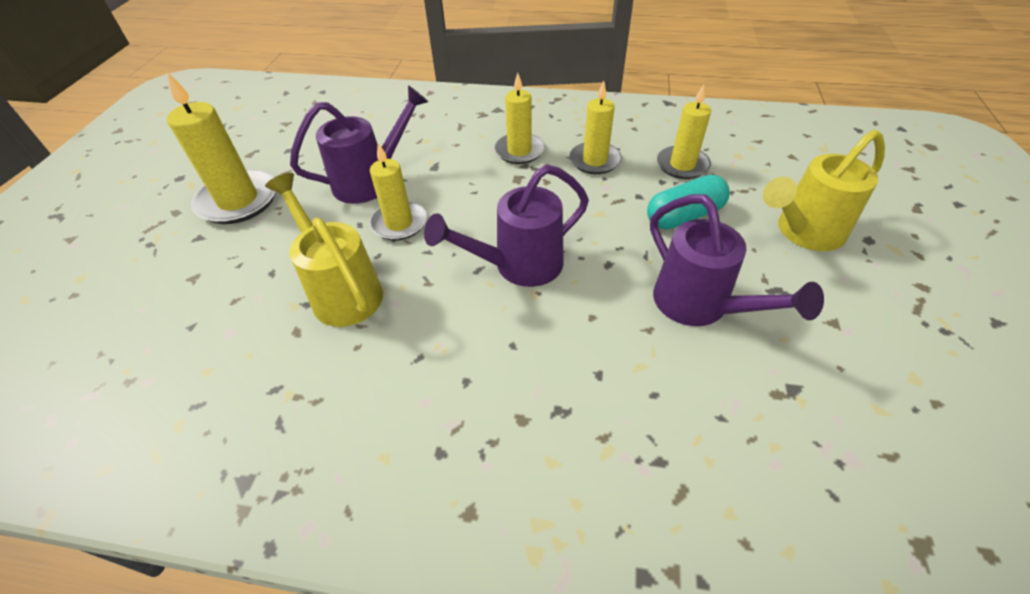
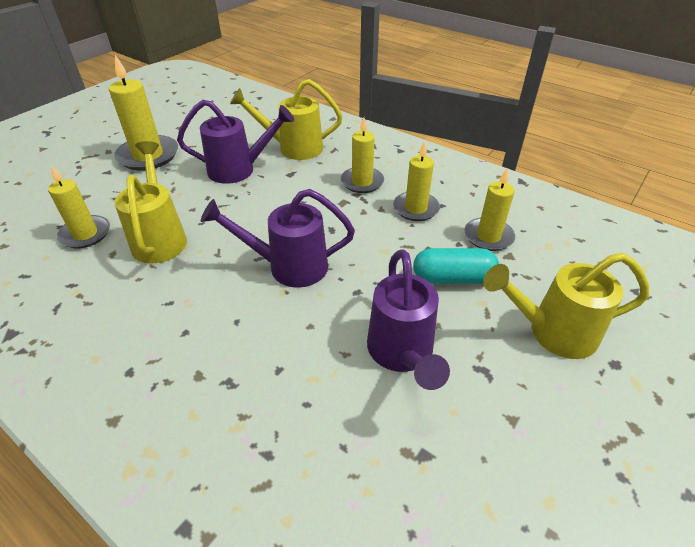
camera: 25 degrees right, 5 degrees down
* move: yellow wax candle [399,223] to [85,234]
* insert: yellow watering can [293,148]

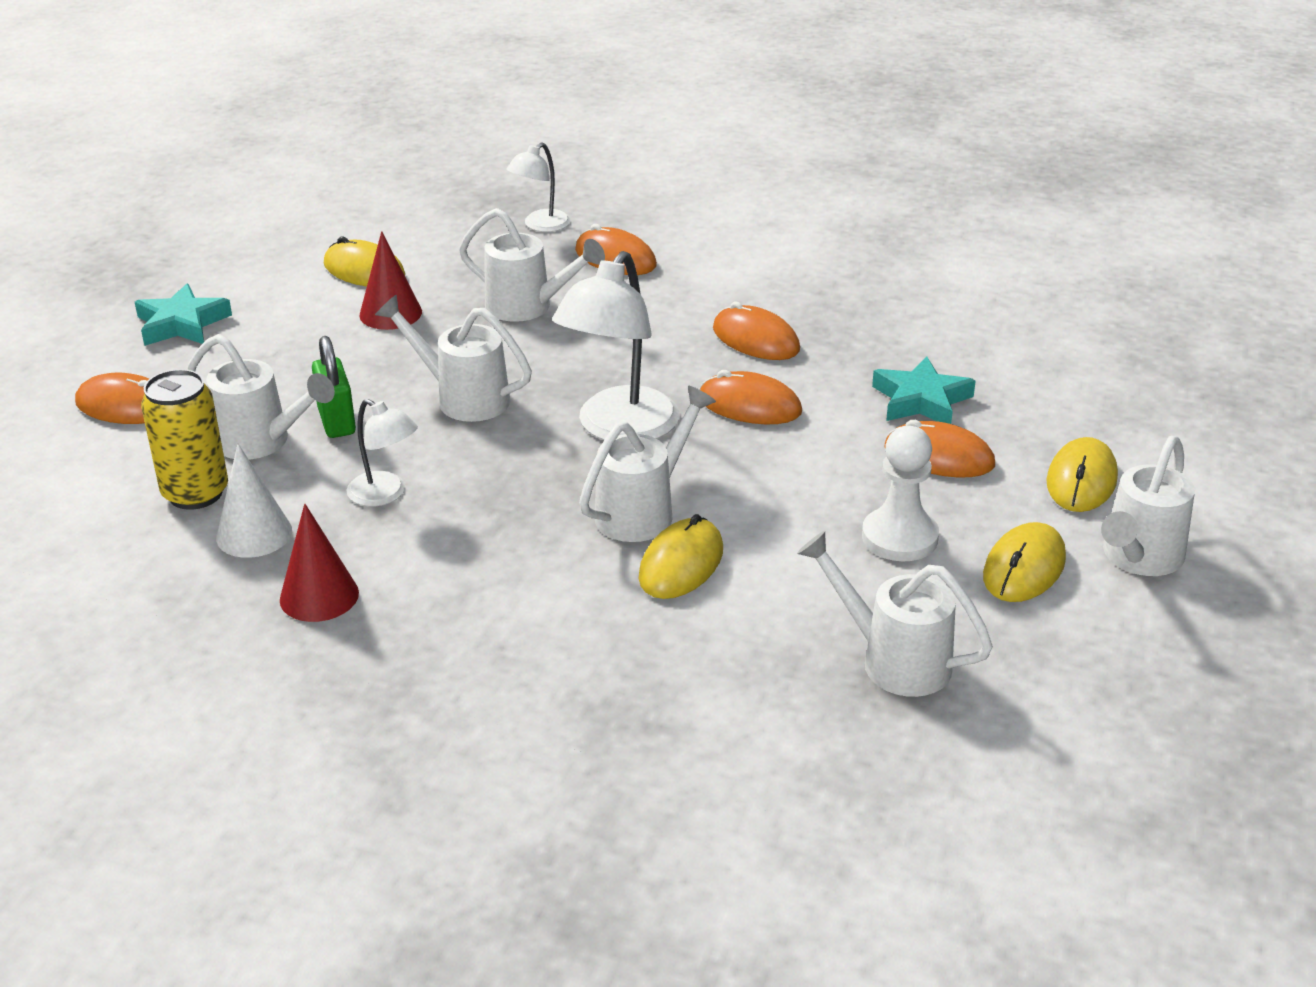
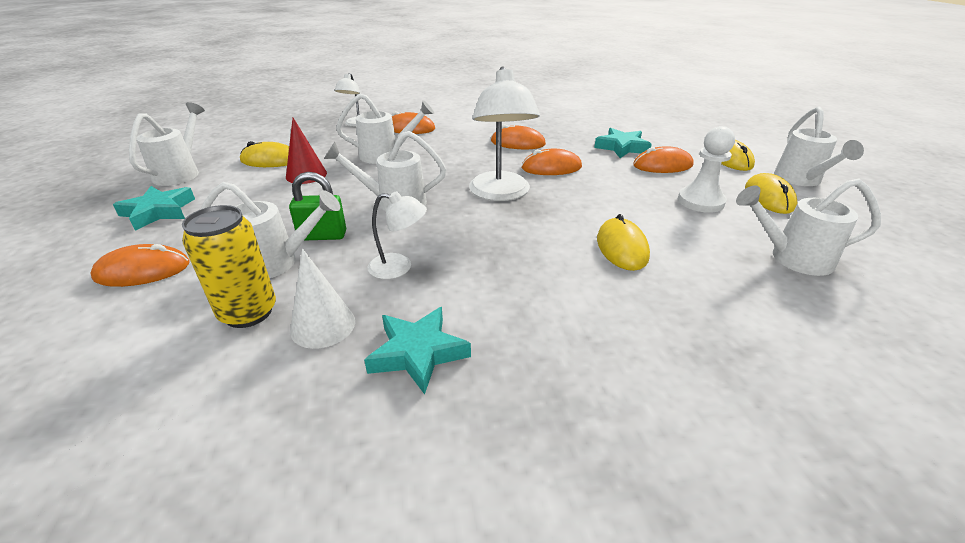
camera: 30 degrees left, 0 degrees up
* move: pure white watering can [643,511] to [181,173]
* rotate: leaf-green lock [337,421] = [322,236] 45 degrees counterclockwise
* replace: red solid cone [319,596] to turquoise star shape [418,353]

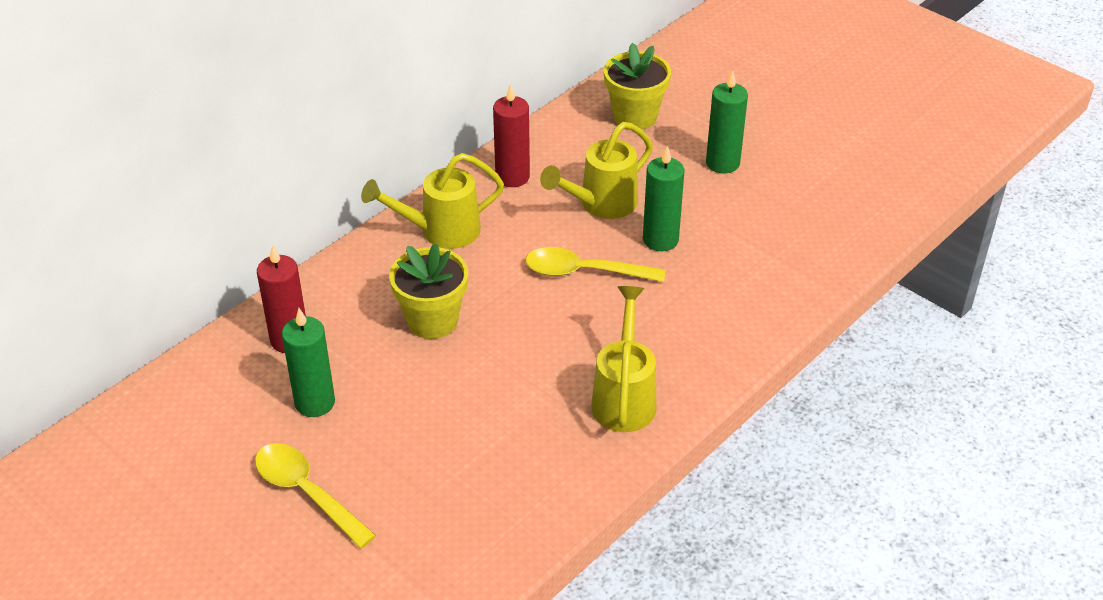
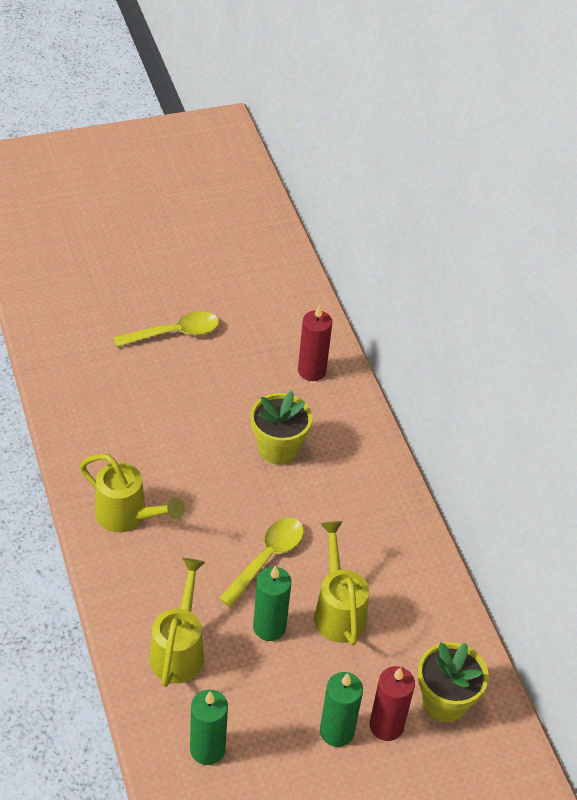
camera: 115 degrees right, 5 degrees up
* move: yellow watering can [441,231] to [179,650]
* move: leaf-green wax candle [315,402] to [207,749]
* move: red wax candle [512,177] to [386,726]

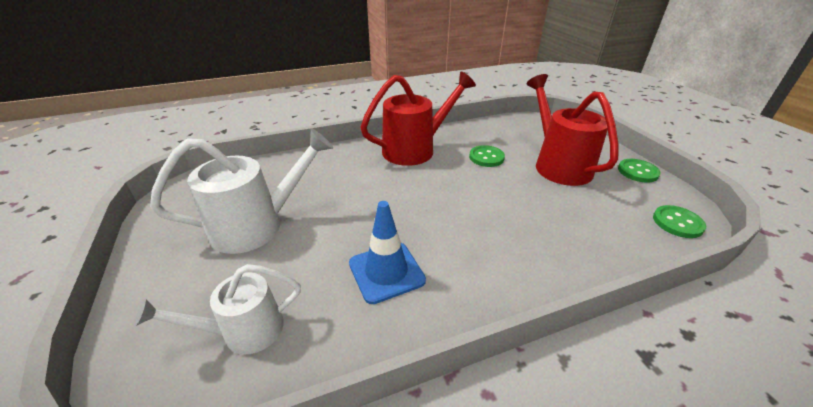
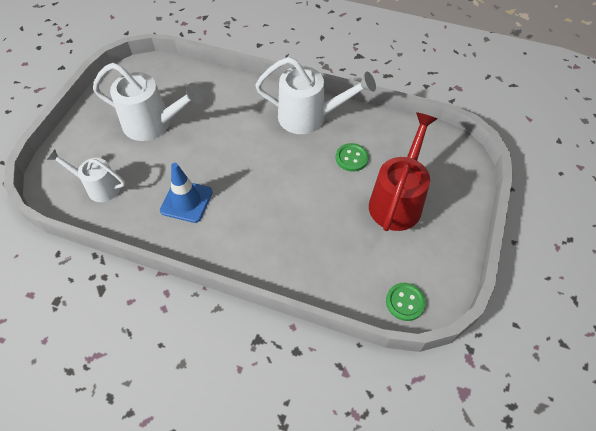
camera: 40 degrees right, 20 degrees up
* recolor: red watering can [415,149] to pure white watering can [309,117]
* delete: leaf-green shirt button [637,172]

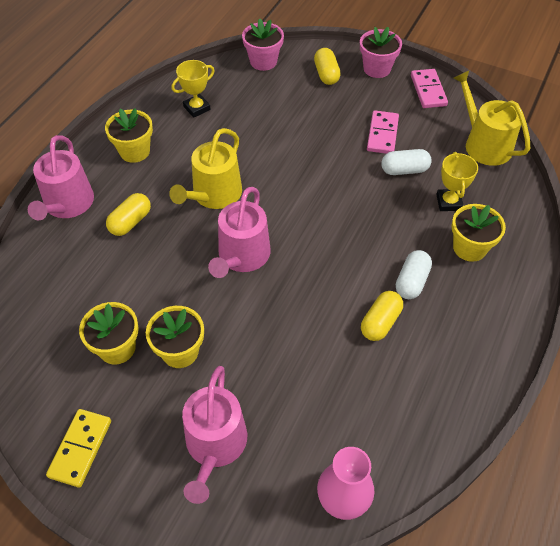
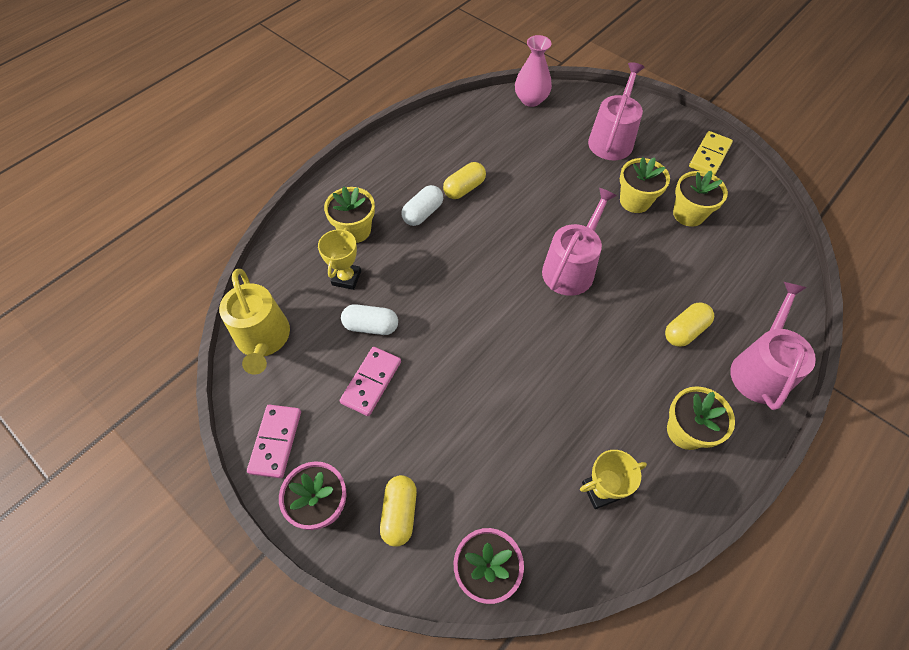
camera: 165 degrees left, 5 degrees up
* delete: yellow watering can [214,195]

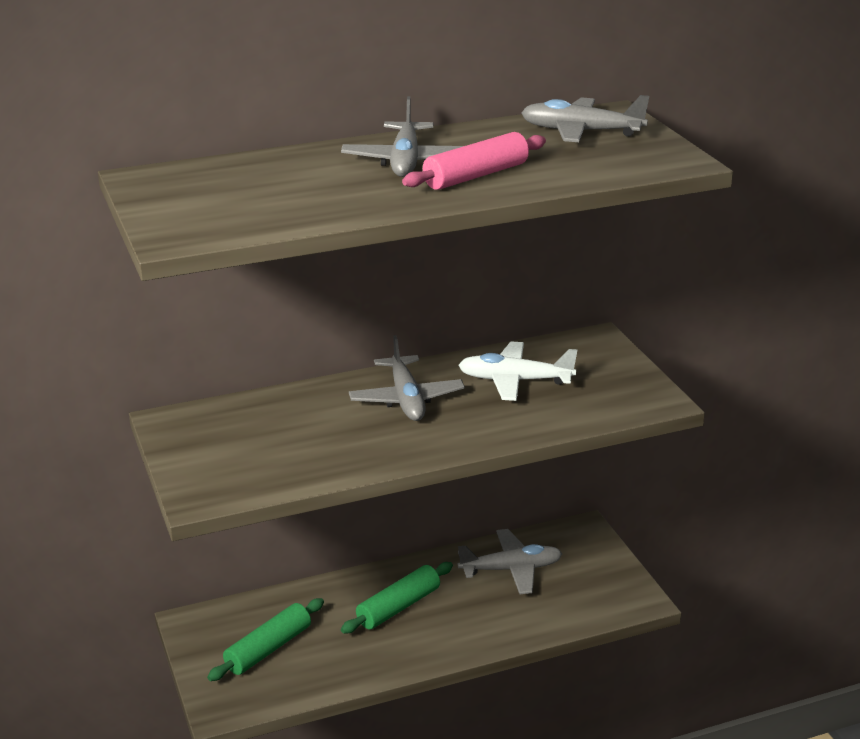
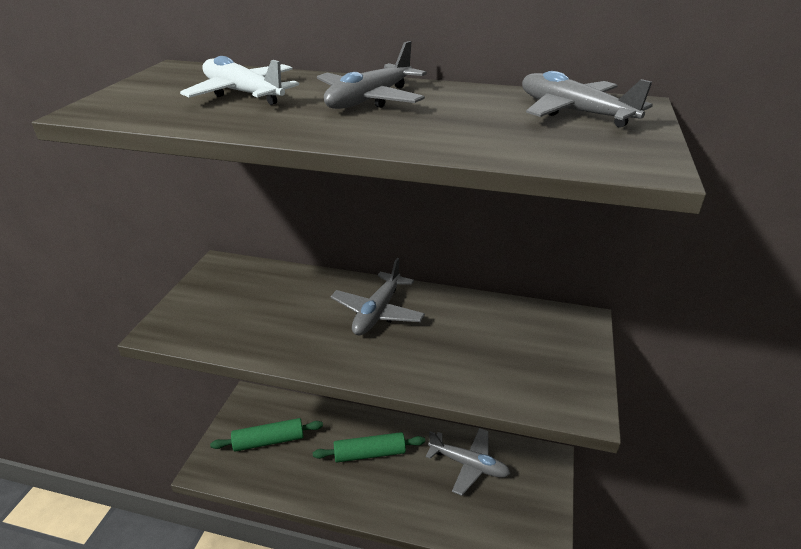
camera: 35 degrees right, 5 degrees up
* move: pure white aeroplane [514,380] to [243,93]
* delete: rose-pink dough roller [475,175]

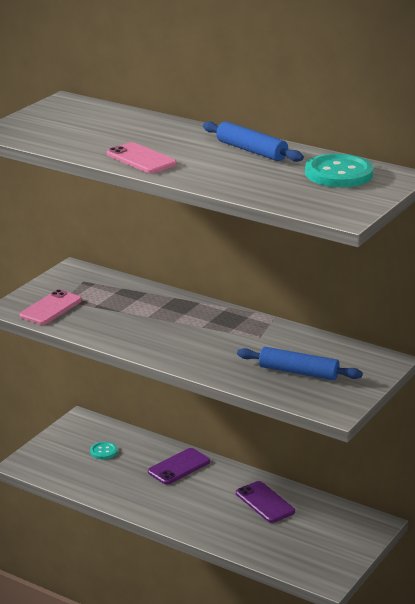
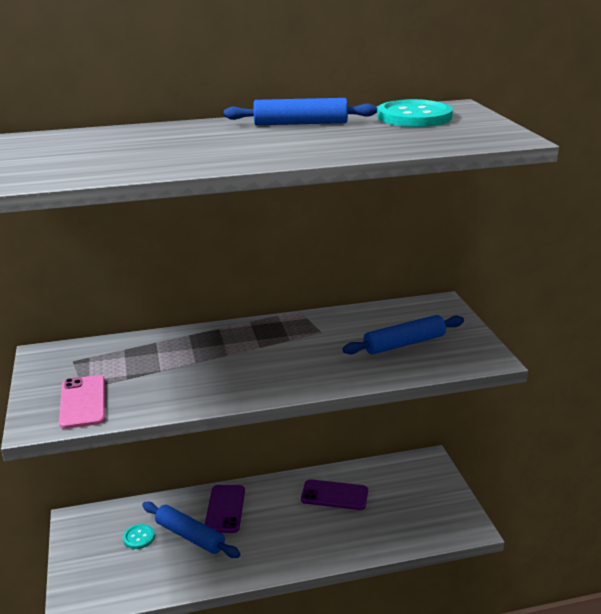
camera: 45 degrees left, 0 degrees up
* insert: royal blue dough roller [190,536]
* delete: rose-pink smartphone [141,159]

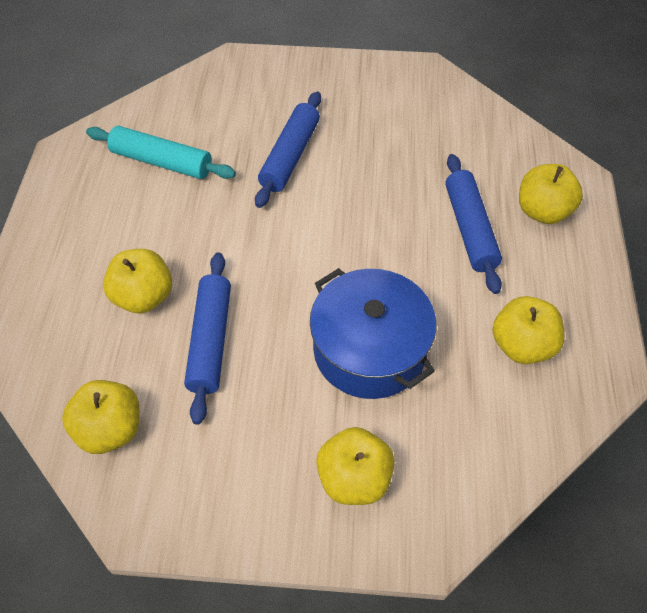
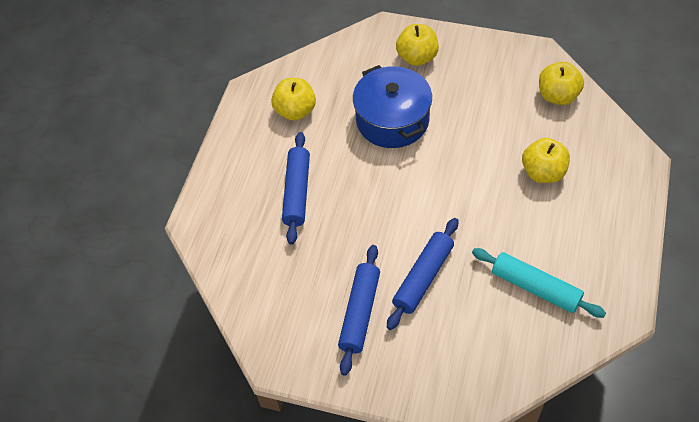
camera: 165 degrees left, 0 degrees up
* move: royal blue dough roller [210,340] to [360,313]
* delete: yellow toy apple [542,211]

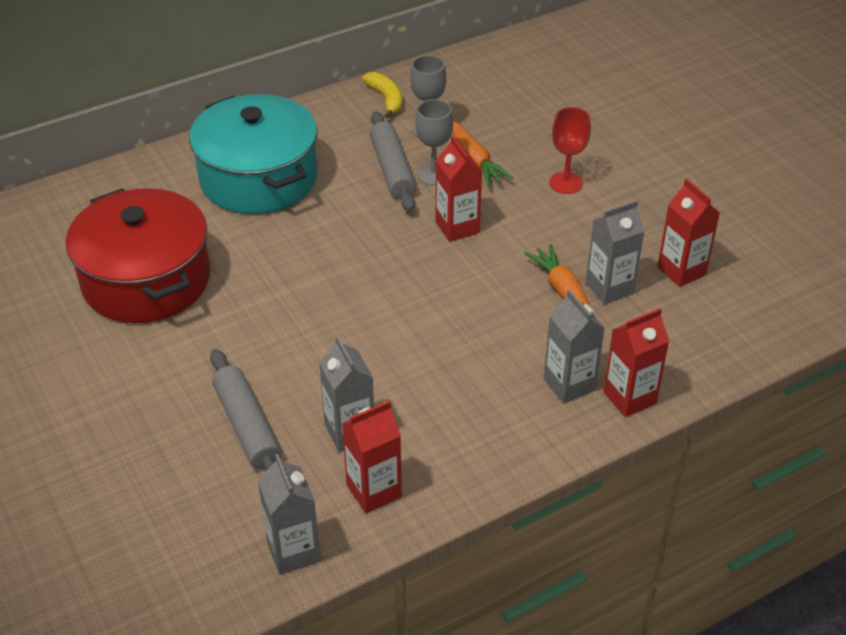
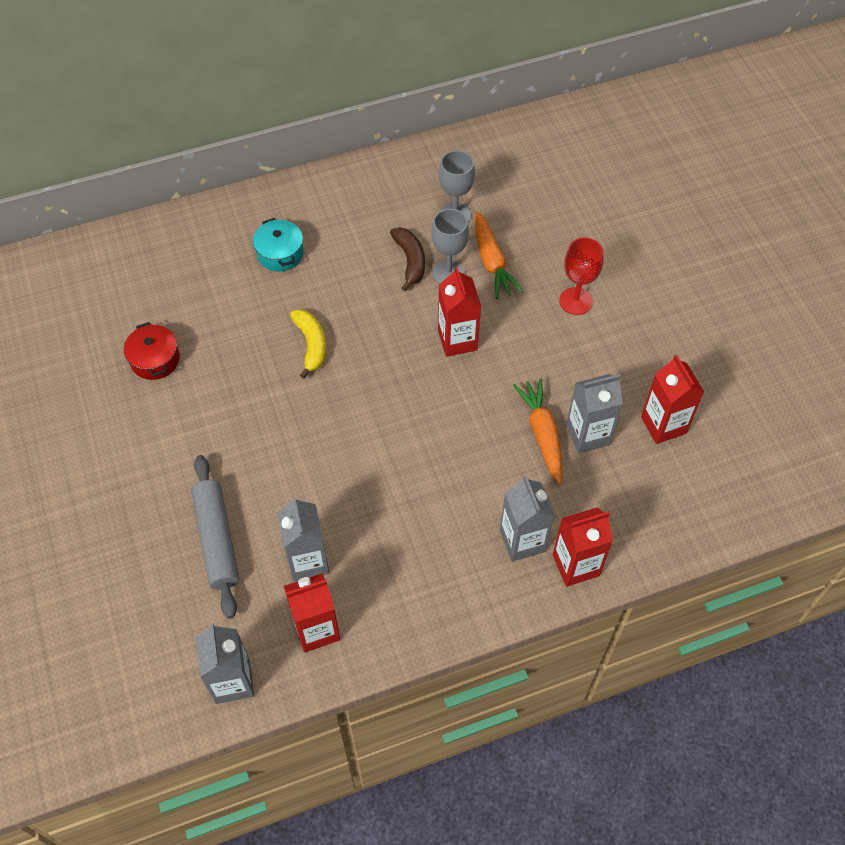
camera: 10 degrees right, 15 degrees up
* resize: red pot [146,280] = [155,360] x0.41
* resize: turquoise pot [258,178] = [280,253] x0.41
* move: yellow banana [386,99] to [311,345]
* replace: grey dough roller [392,169] to russet banana [410,261]

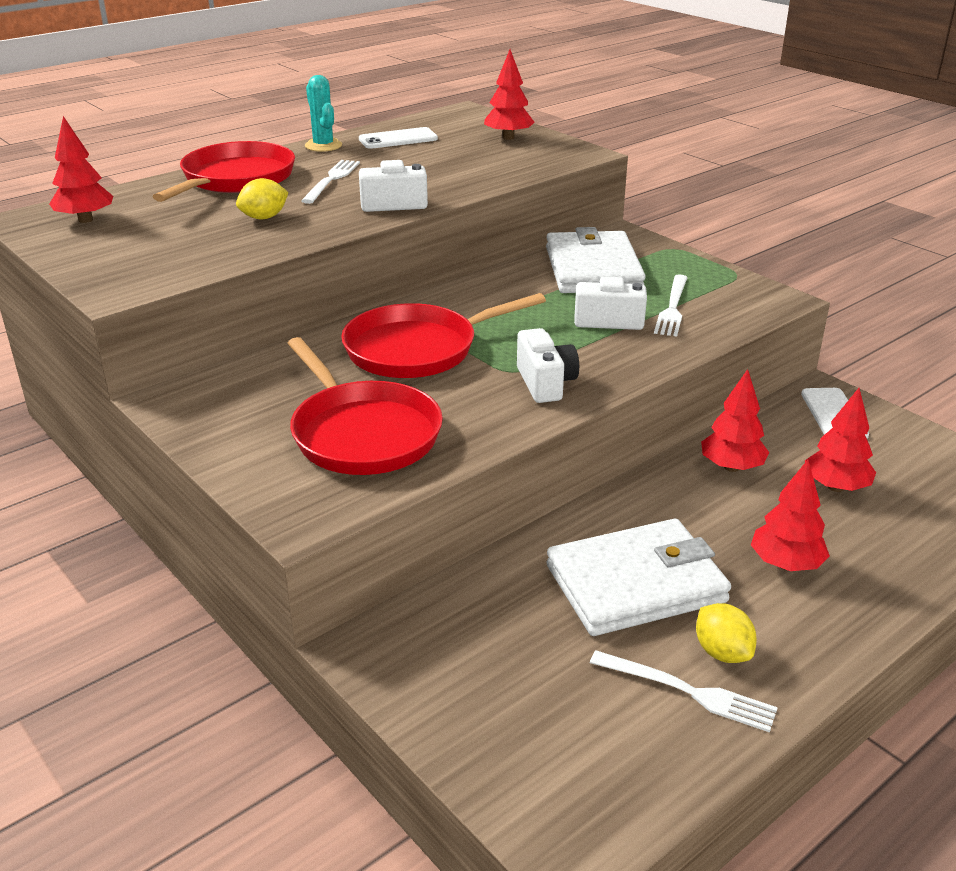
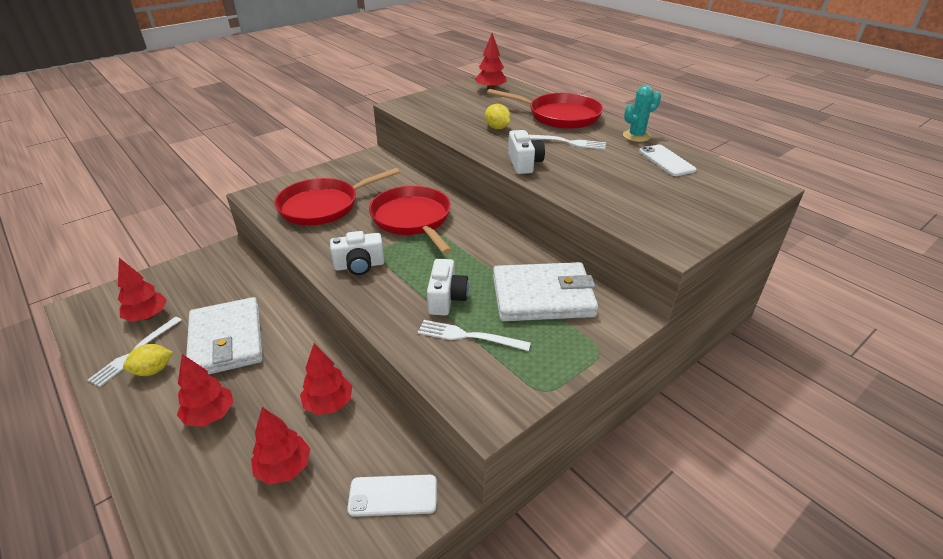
camera: 90 degrees right, 5 degrees up
* move: red fir tree [508,137] to [147,316]

